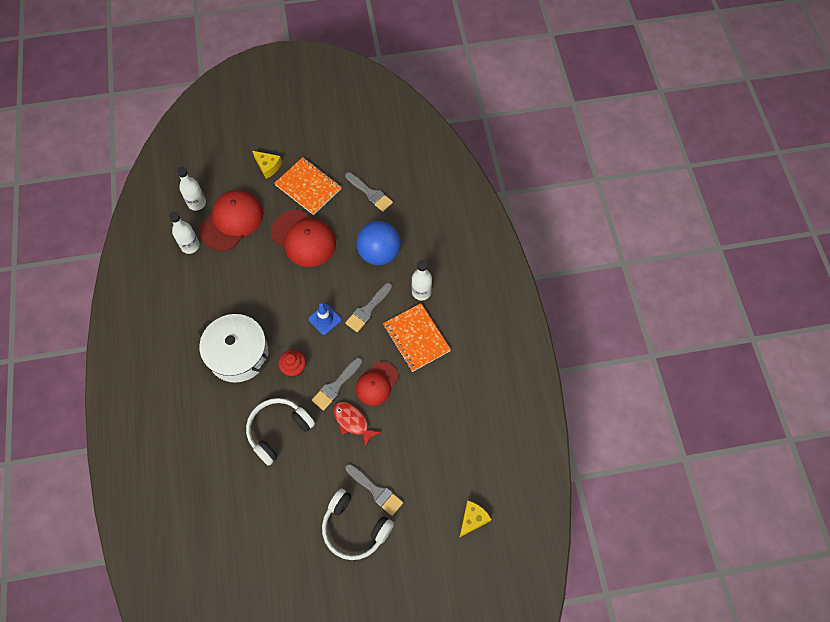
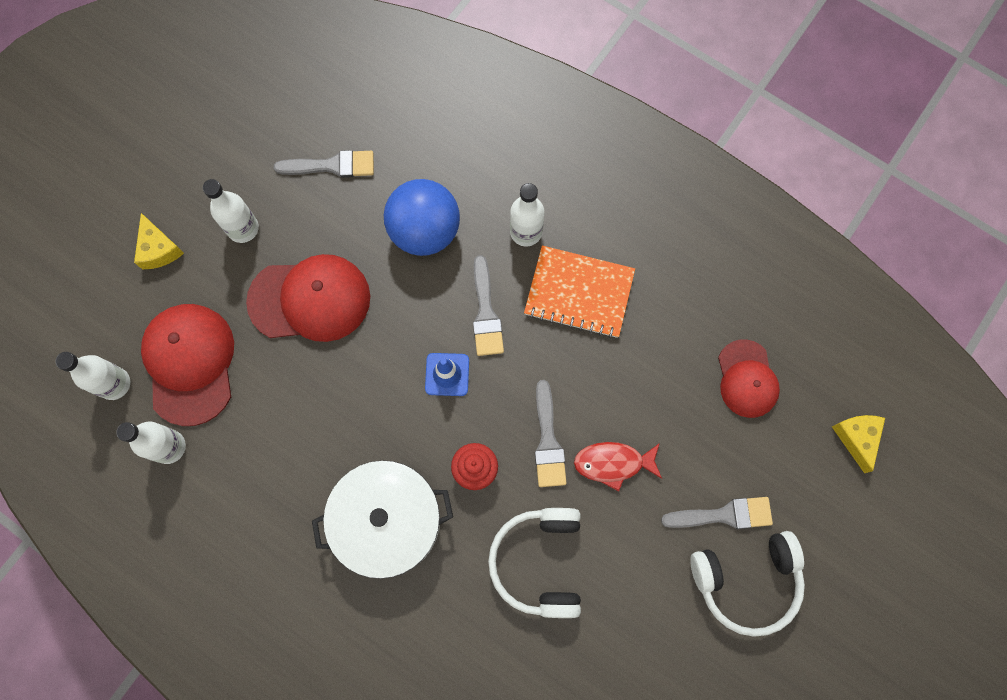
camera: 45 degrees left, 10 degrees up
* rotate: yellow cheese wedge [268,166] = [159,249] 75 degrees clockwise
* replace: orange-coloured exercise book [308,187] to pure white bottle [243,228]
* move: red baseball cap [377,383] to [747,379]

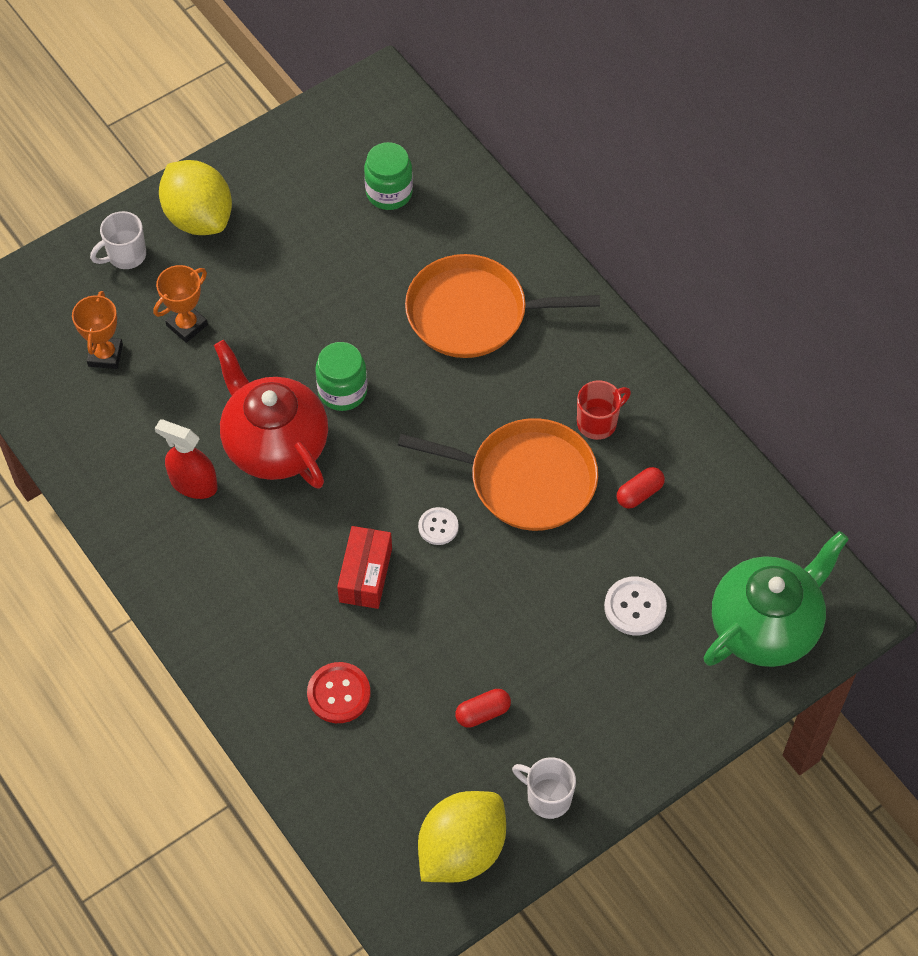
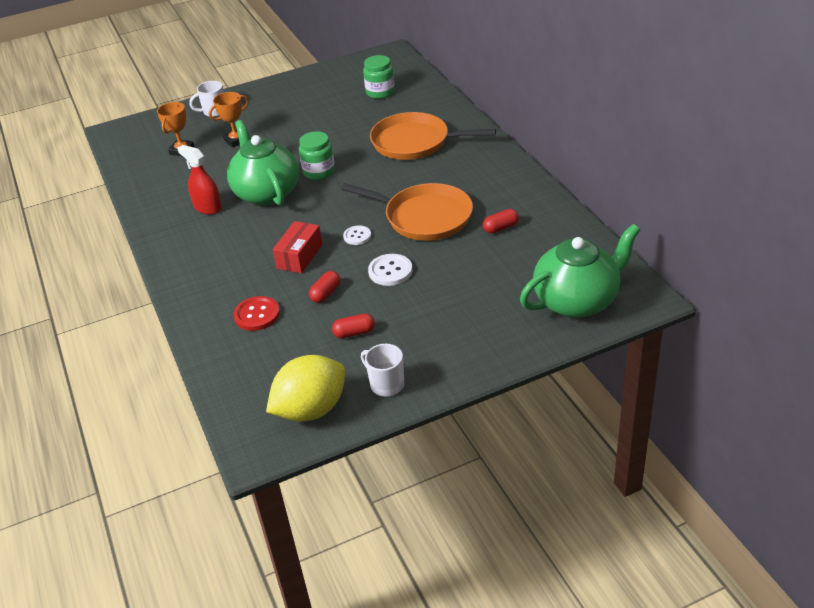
camera: 15 degrees right, 20 degrees down
* recolor: red teapot [274,444] to leaf-green teapot [266,193]
* insert: red pill [326,293]
* move: pure white shirt button [635,607] to [390,271]
* delete: yellow toy lemon [199,217]
* delete: red coffee mug [598,422]

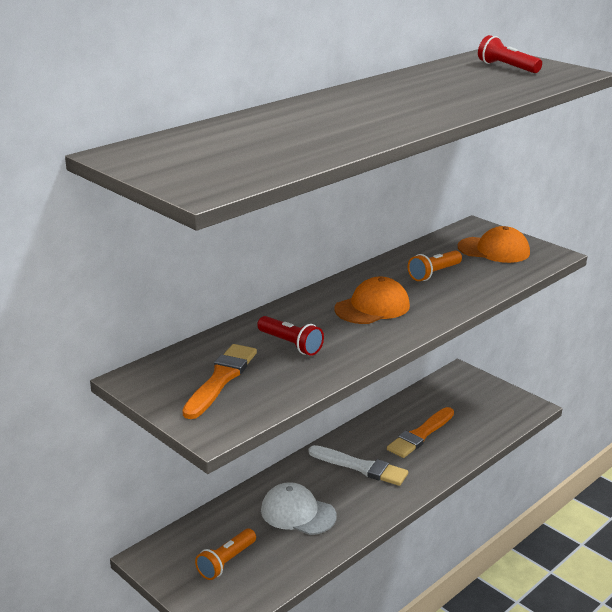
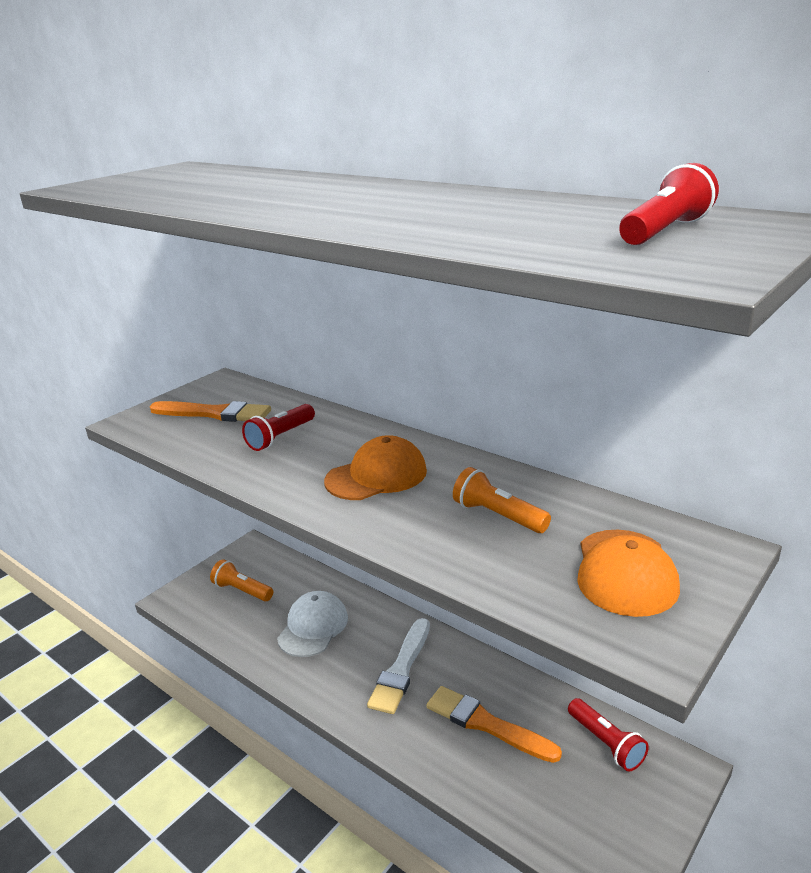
camera: 85 degrees right, 0 degrees up
* rotate: orange-coloured baseball cap [372,307] = [376,476] 75 degrees counterclockwise
* insert: red torch [606,743]

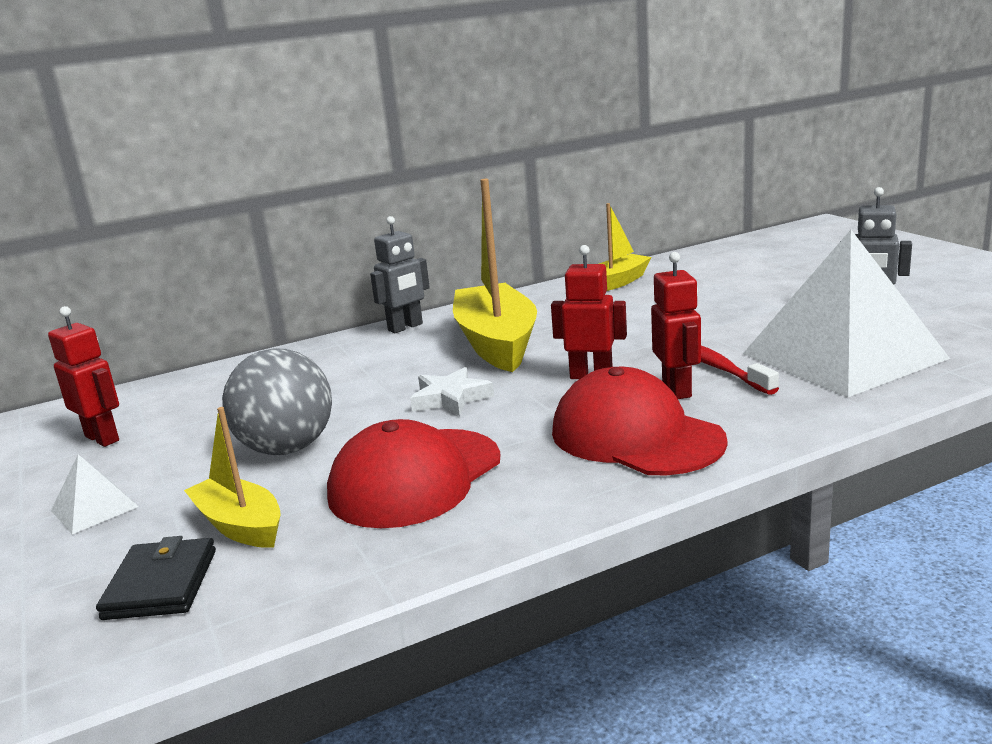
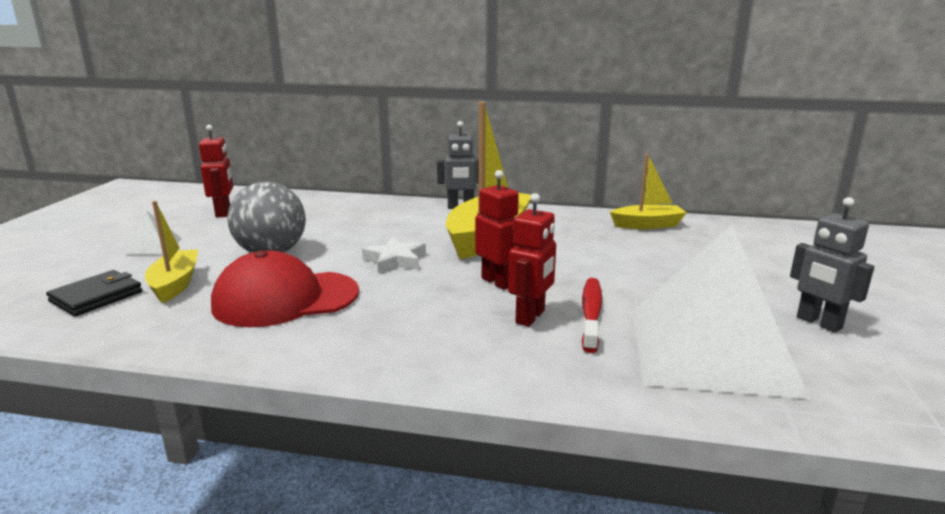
camera: 35 degrees right, 0 degrees up
* delete: red baseball cap [636,436]

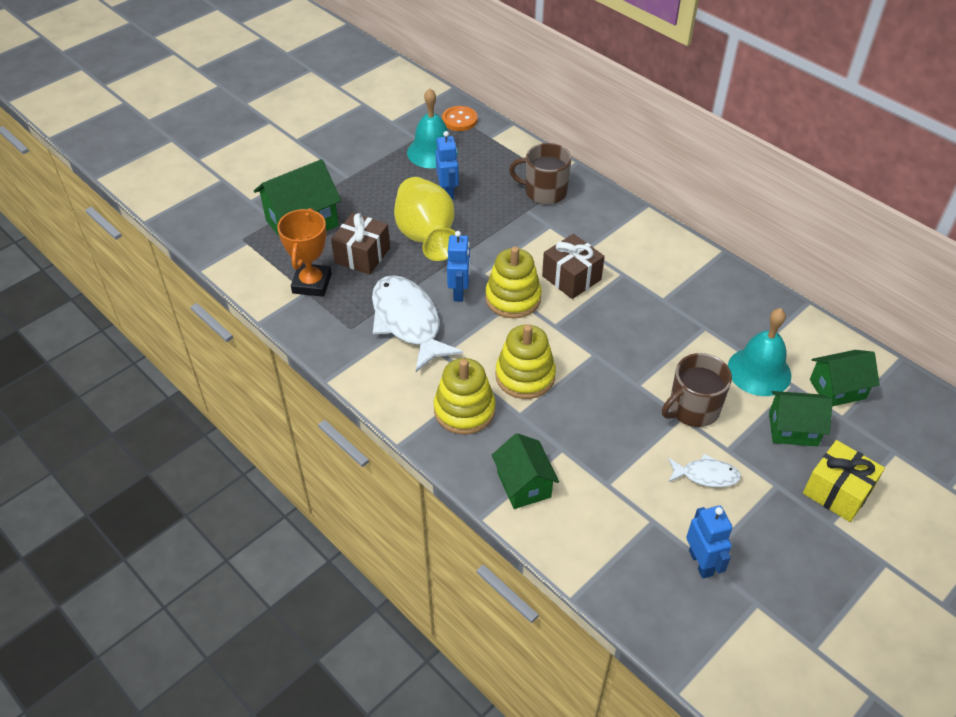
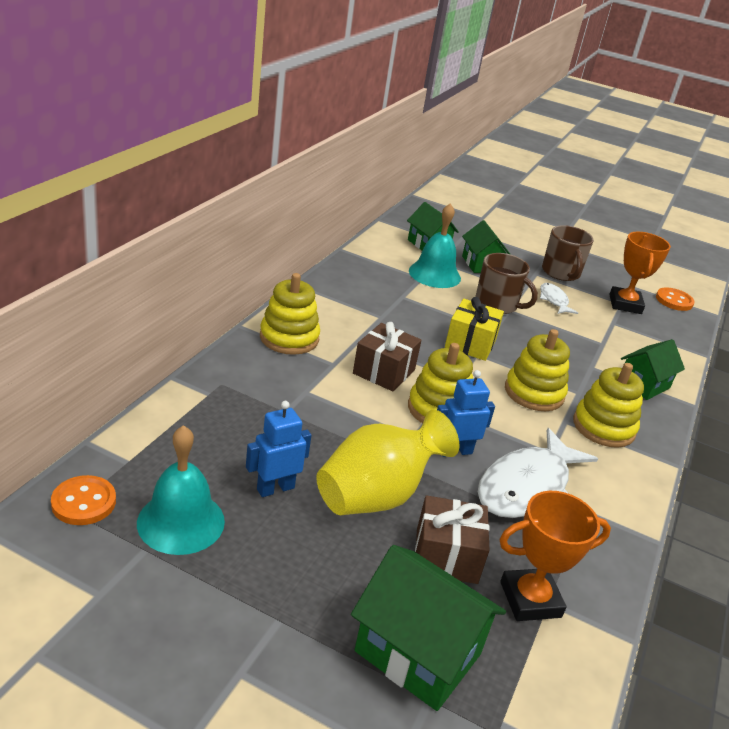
camera: 115 degrees left, 15 degrees down
* insert: yellow stacking rings [289,338]
* move: yellow present [837,491] to [470,343]
* move: russet coffee mug [544,192] to [561,273]
* replace: royal blue robot [701,563] to orange-coloured trophy [625,304]
* insert: orange-coloured shirt button [674,301]

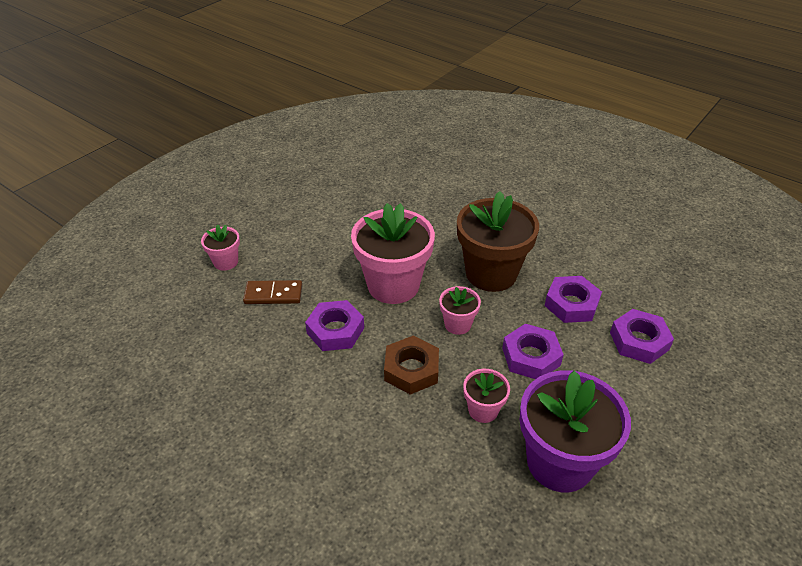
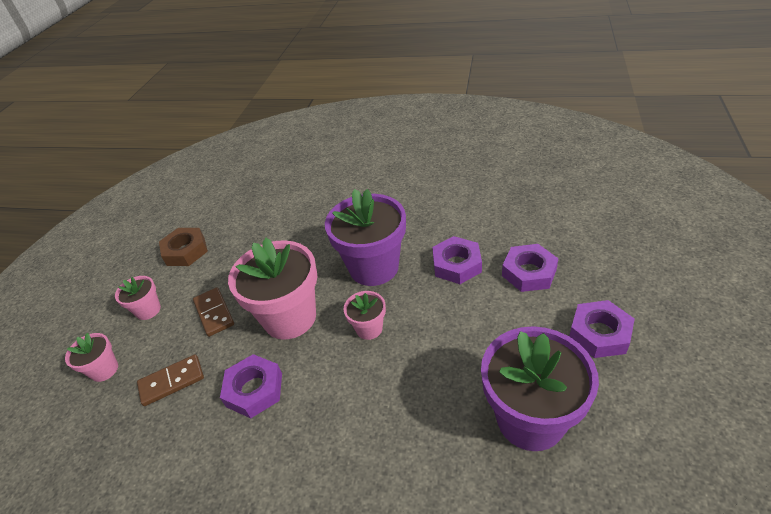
camera: 20 degrees left, 0 degrees up
* move: rose-pink potted plant [483,410] to [148,310]
* move: russet hex nut [411,369] to [185,251]
* insert: russet domino piece [214,313]
* recolor: russet potted plant [491,273] to royal purple potted plant [374,267]
* move: royal purple hex nut [531,356] to [599,333]

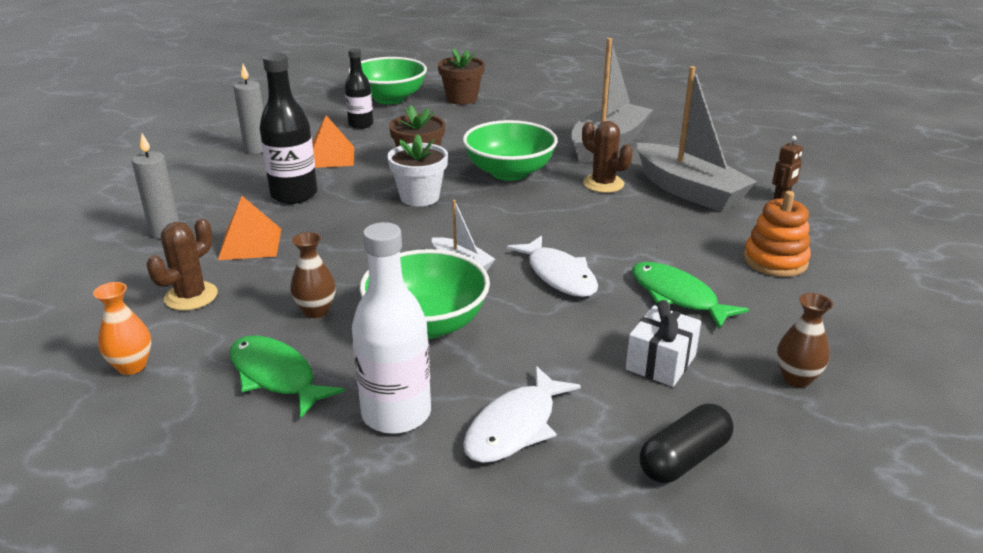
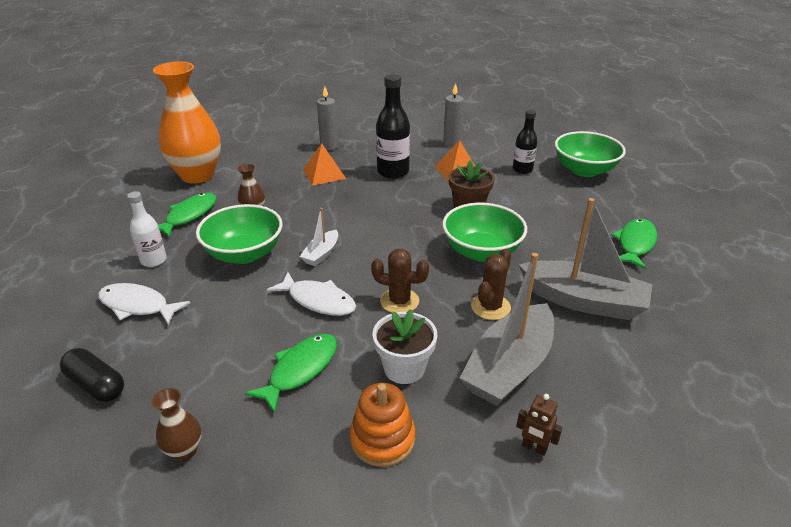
camera: 75 degrees right, 5 degrees up
* resize: pure white bottle [396,414] = [154,260] x0.64
* resize: orange-coloured tall vase [132,366] = [197,175] x2.36
* rotate: pure white fish figure [558,275] = [318,300] 105 degrees counterclockwise
* move: russet cactus [191,296] to [399,301]
* move: pure white potted plant [419,197] to [404,368]
* insert: leaf-green fish figure [635,244]
* delete: russet potted plant [461,99]
* delete: pure white present [661,362]

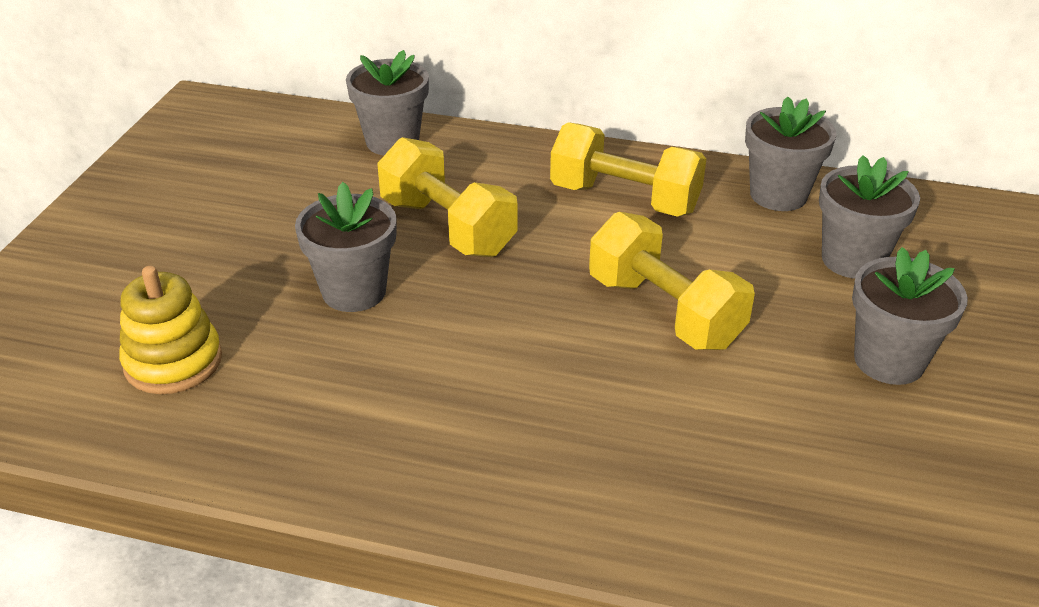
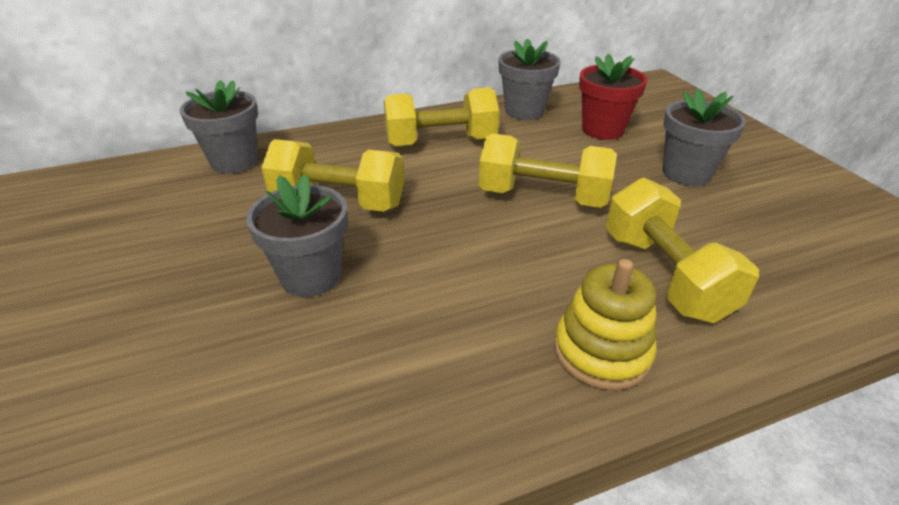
camera: 35 degrees left, 0 degrees up
* move: yellow stacking rings [173,362] to [601,351]
* recolor: grey potted plant [852,260] to red potted plant [602,130]
* insert: yellow dumbbell [664,275]

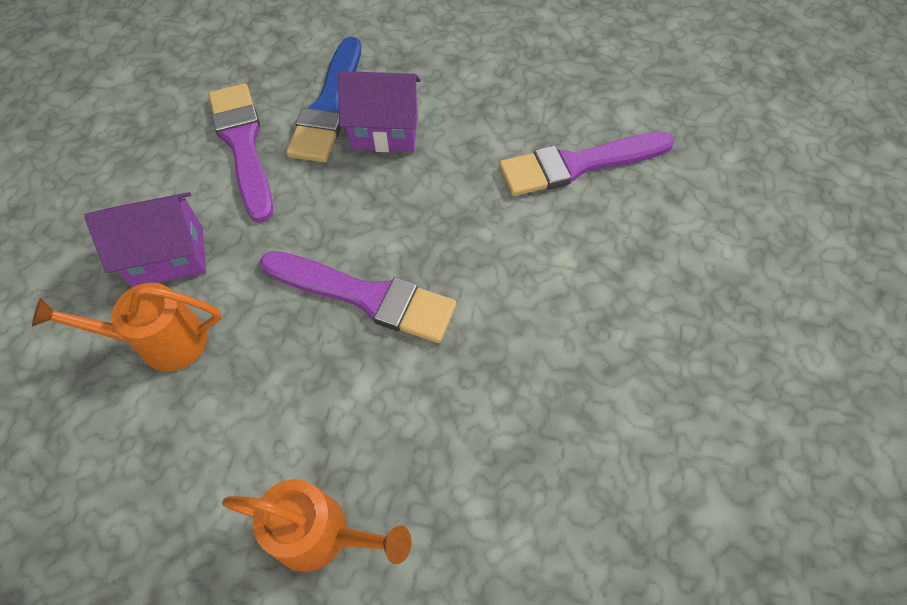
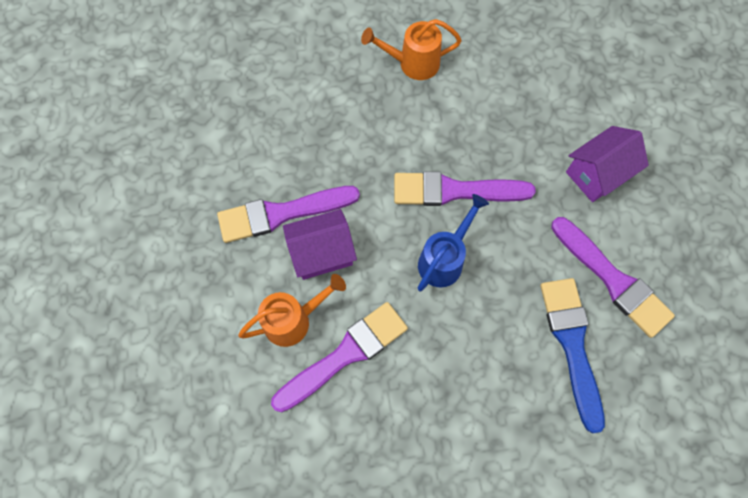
camera: 160 degrees right, 10 degrees up
* insert: royal purple paintbrush [281,213]
* move: orange-coloured watering can [162,342] to [293,320]
* move: royal purple house [385,132] to [322,253]
* insert: royal blue watering can [444,259]

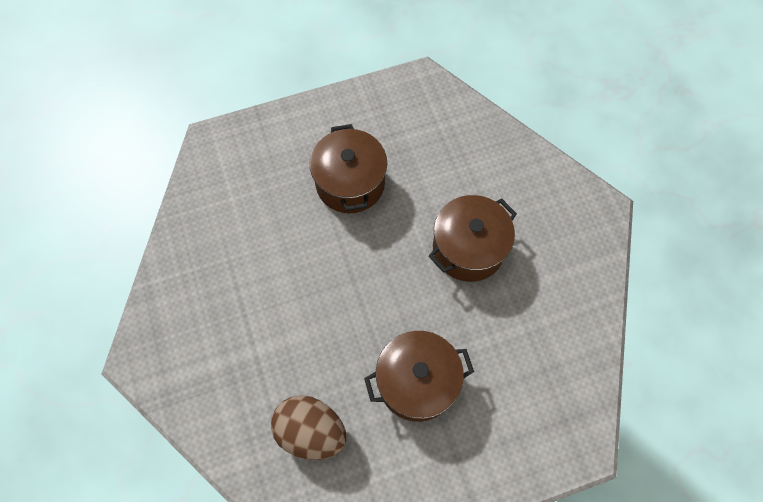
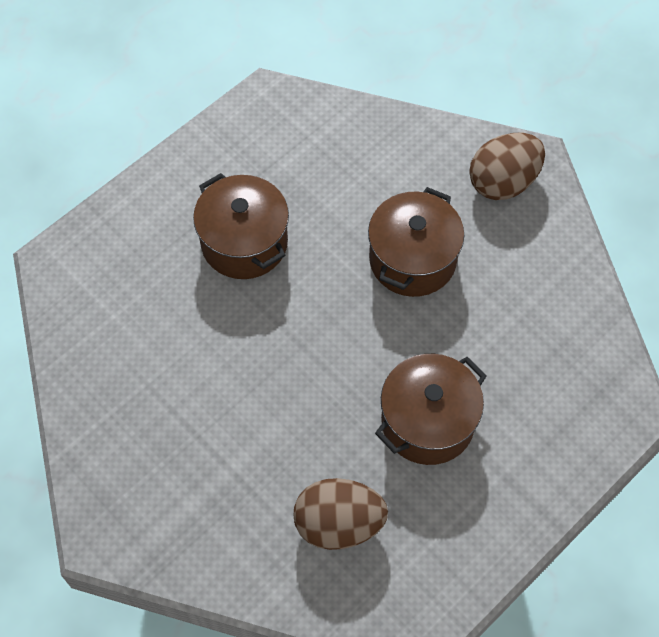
camera: 25 degrees left, 5 degrees down
* insert: russet egg [503,182]

